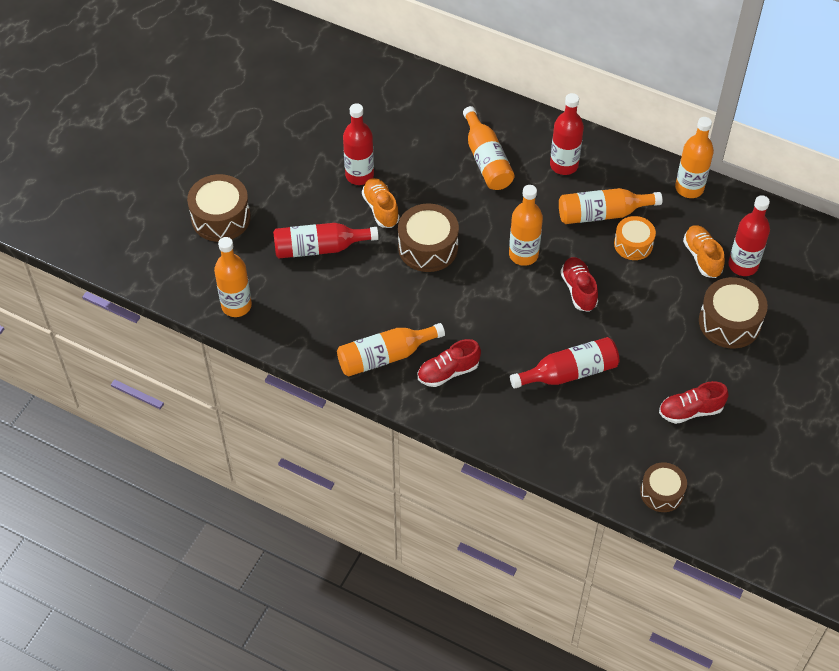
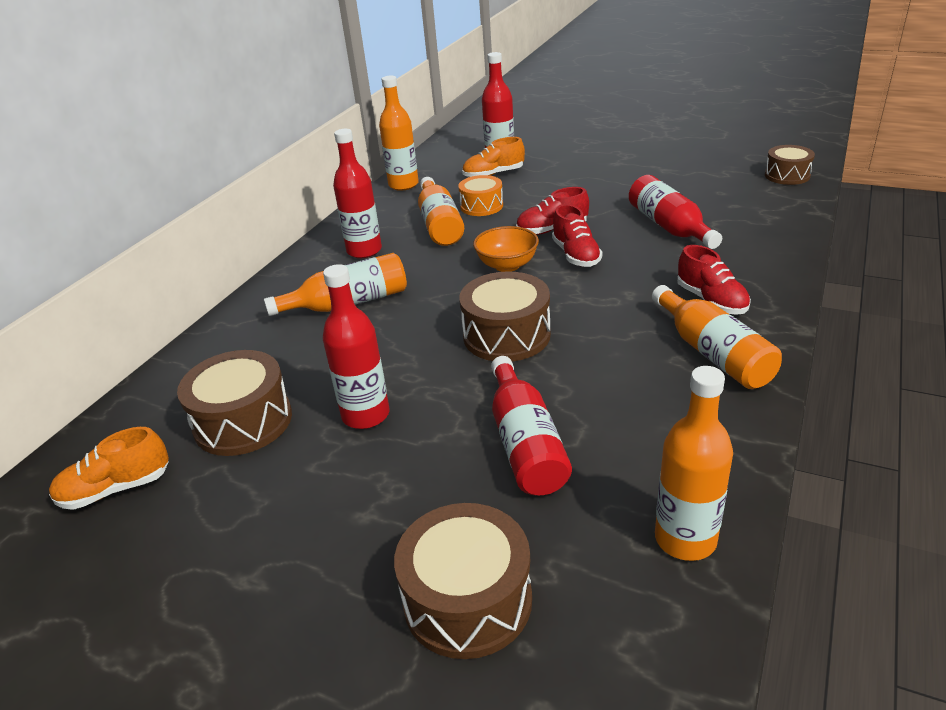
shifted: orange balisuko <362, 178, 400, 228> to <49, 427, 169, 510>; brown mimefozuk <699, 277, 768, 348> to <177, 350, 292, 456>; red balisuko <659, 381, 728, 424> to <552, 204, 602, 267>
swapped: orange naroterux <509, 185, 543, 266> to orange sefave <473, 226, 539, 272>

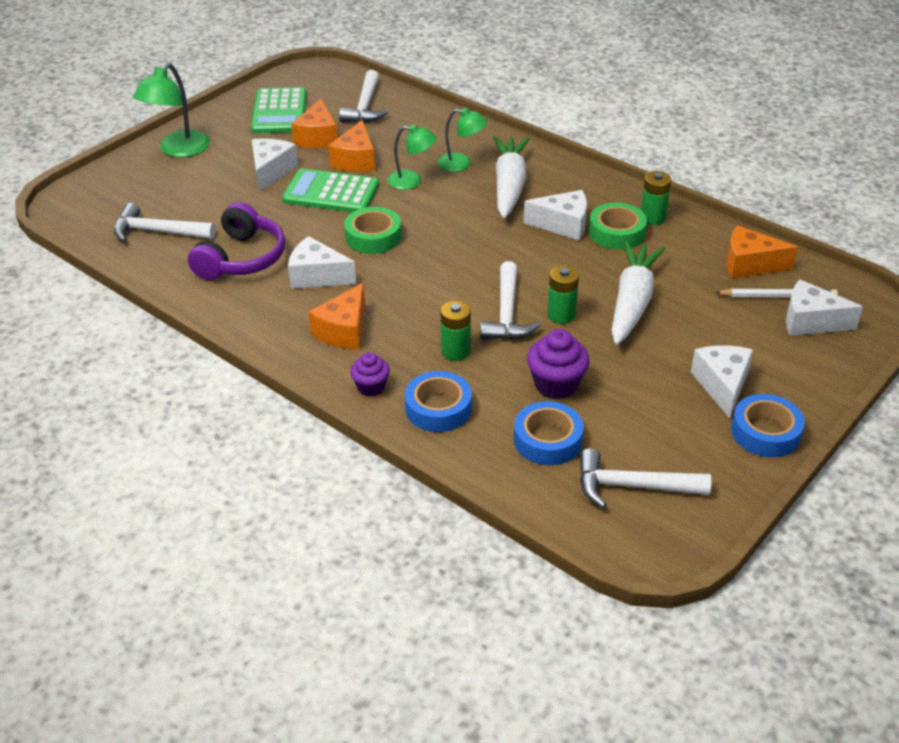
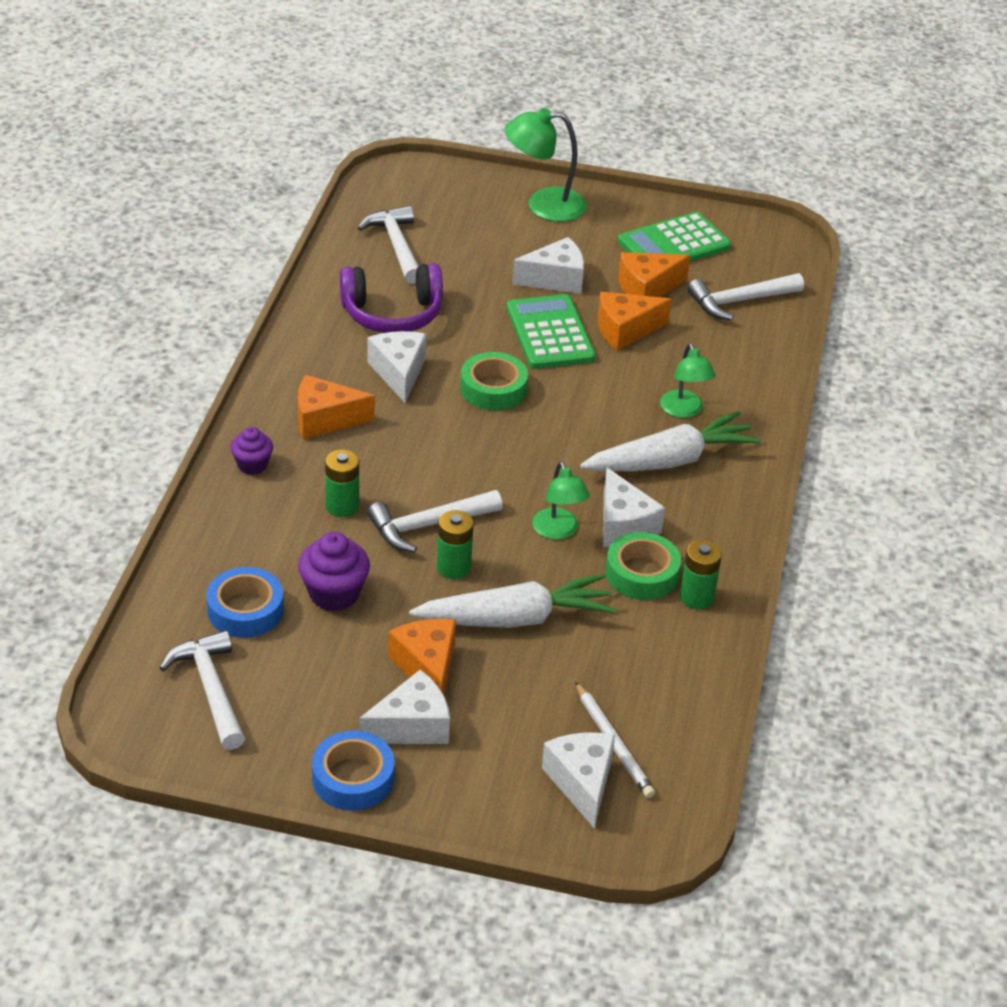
gone: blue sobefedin <405, 371, 472, 432>
shifted: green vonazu <387, 124, 436, 190> to <532, 462, 590, 540>; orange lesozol <727, 225, 798, 278> to <388, 619, 456, 695>

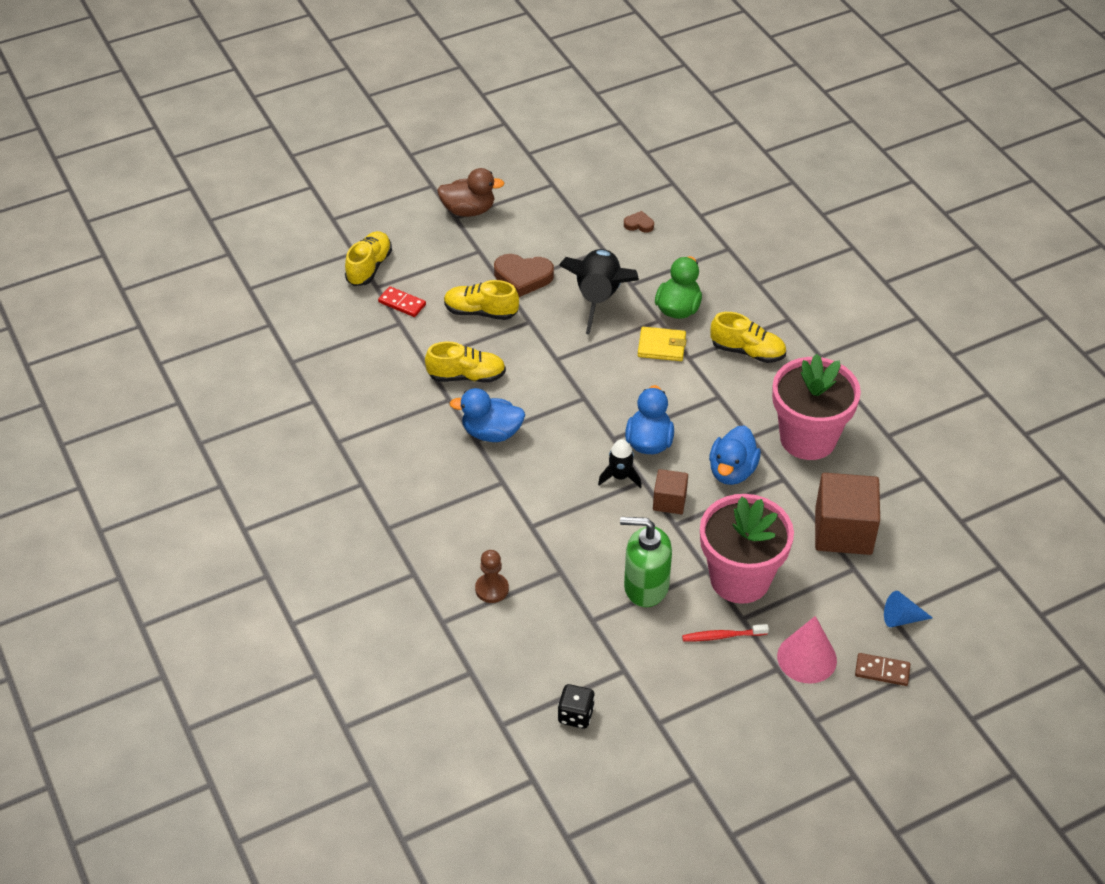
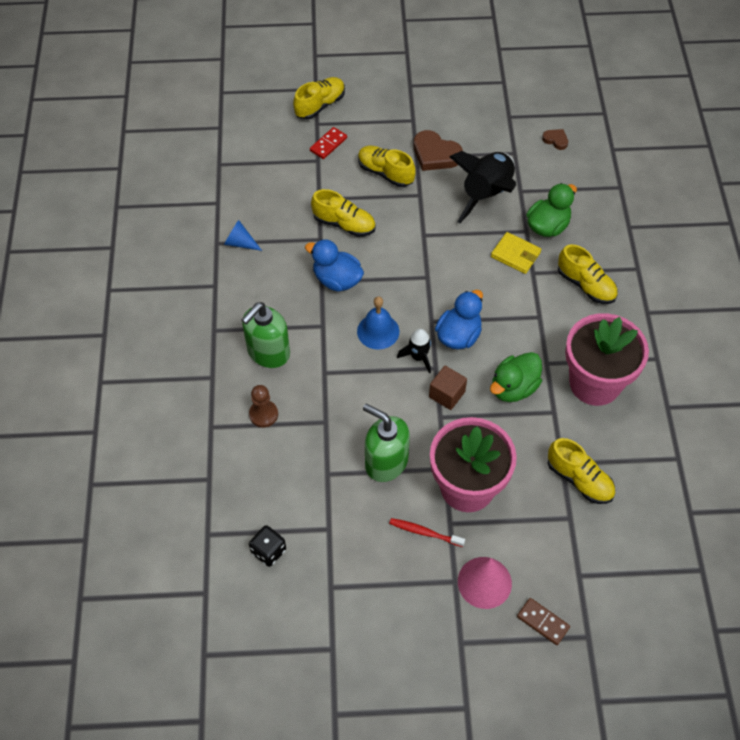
gone: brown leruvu <437, 168, 505, 217>
new: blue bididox <357, 297, 399, 349>; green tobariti <242, 302, 290, 368>
shifted: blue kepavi <884, 591, 933, 627> to <224, 220, 262, 251>
swapped: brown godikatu <815, 473, 880, 555> to yellow balisuko <548, 438, 615, 504>
repainted: blue leruvu <709, 425, 761, 485> to green leruvu <490, 352, 542, 402>
rotated: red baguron <378, 286, 426, 317> = <310, 127, 347, 159> 75 degrees clockwise

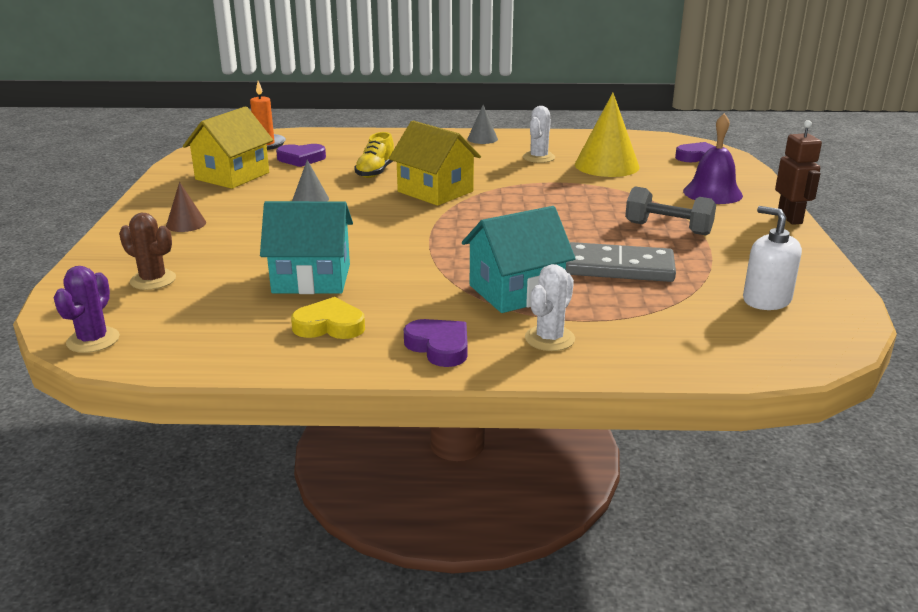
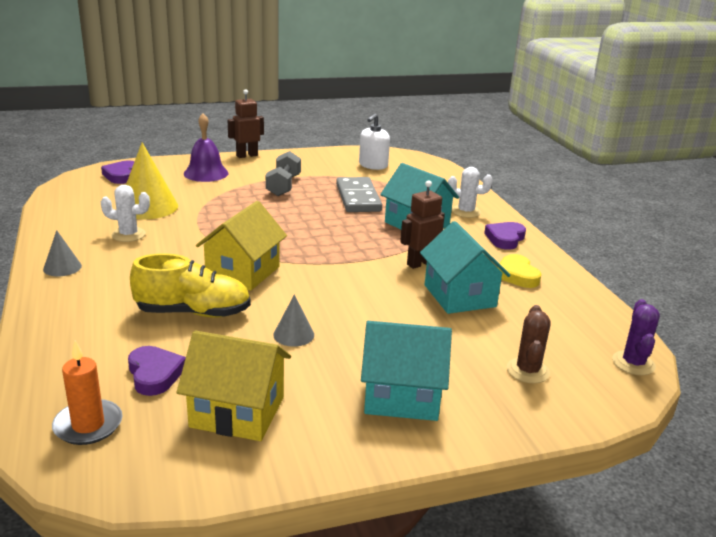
new: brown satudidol <400, 180, 445, 269>
swapped: brown kepavi <166, 182, 206, 232> to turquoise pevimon <361, 321, 452, 421>
rotated: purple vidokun <54, 266, 120, 353> = <612, 299, 660, 375> 75 degrees counterclockwise
scaled: yellow balisuko <354, 132, 394, 178> = <130, 253, 251, 318> x1.51

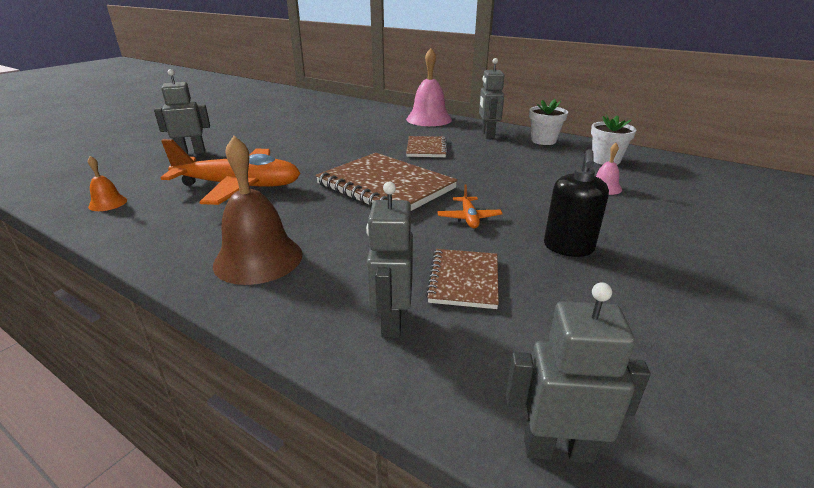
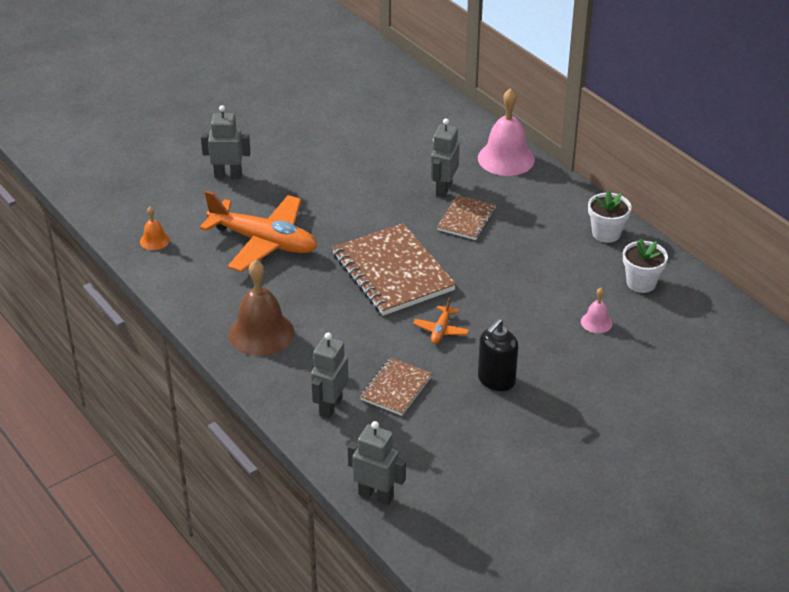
shifted: grey satudidol <479, 58, 505, 139> to <430, 118, 460, 197>

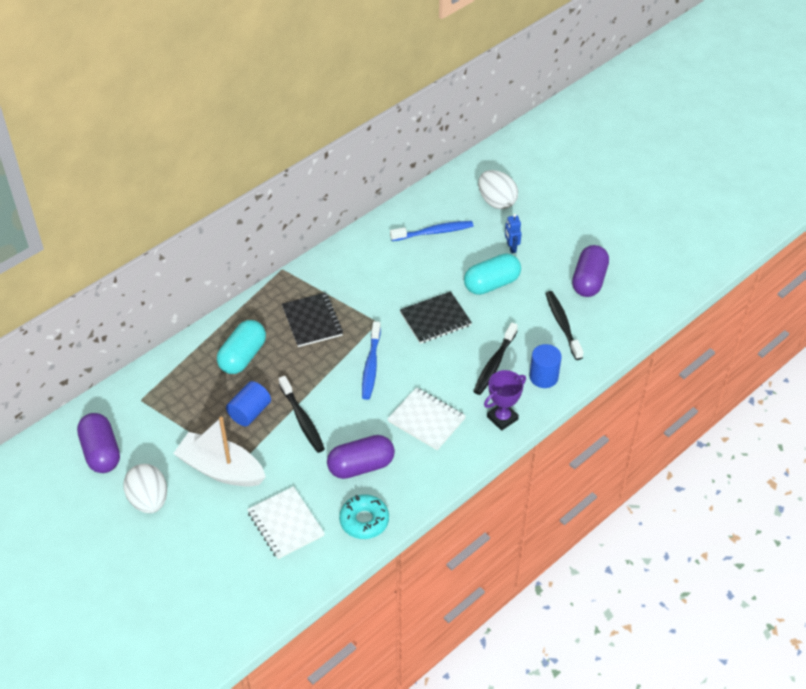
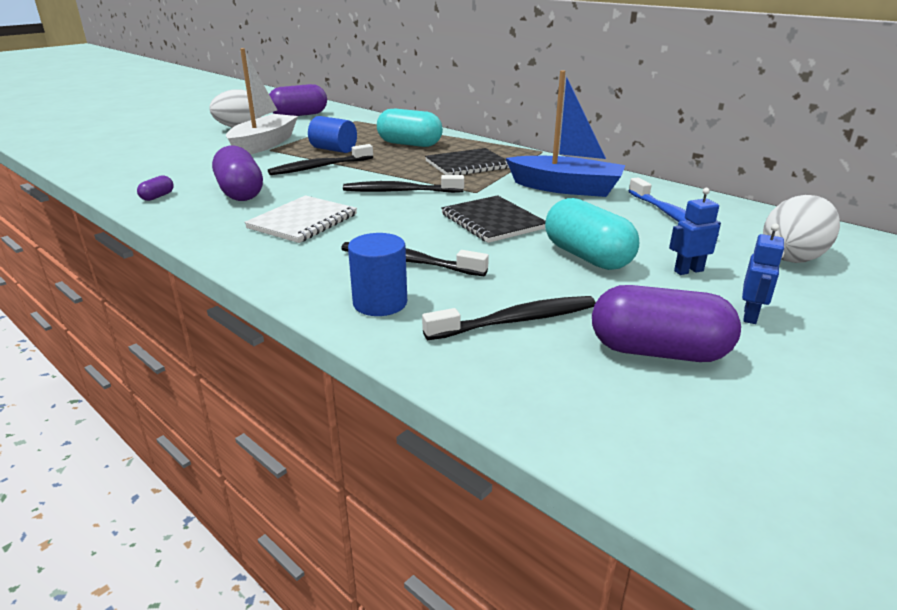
gone: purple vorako <484, 370, 526, 431>; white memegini <247, 486, 325, 559>
new: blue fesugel <506, 70, 625, 197>; blue satudidol <742, 224, 784, 324>
swapped: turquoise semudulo <339, 494, 389, 539> to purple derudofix <137, 175, 174, 201>
repainted: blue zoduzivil <362, 321, 381, 400> to black zoduzivil <343, 175, 464, 193>

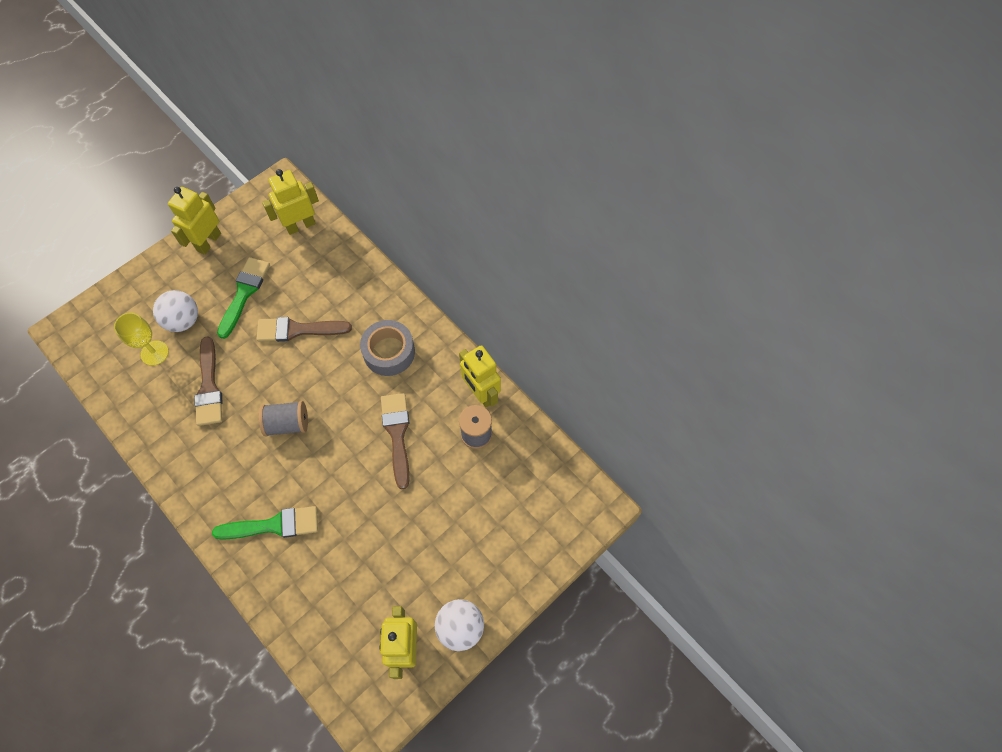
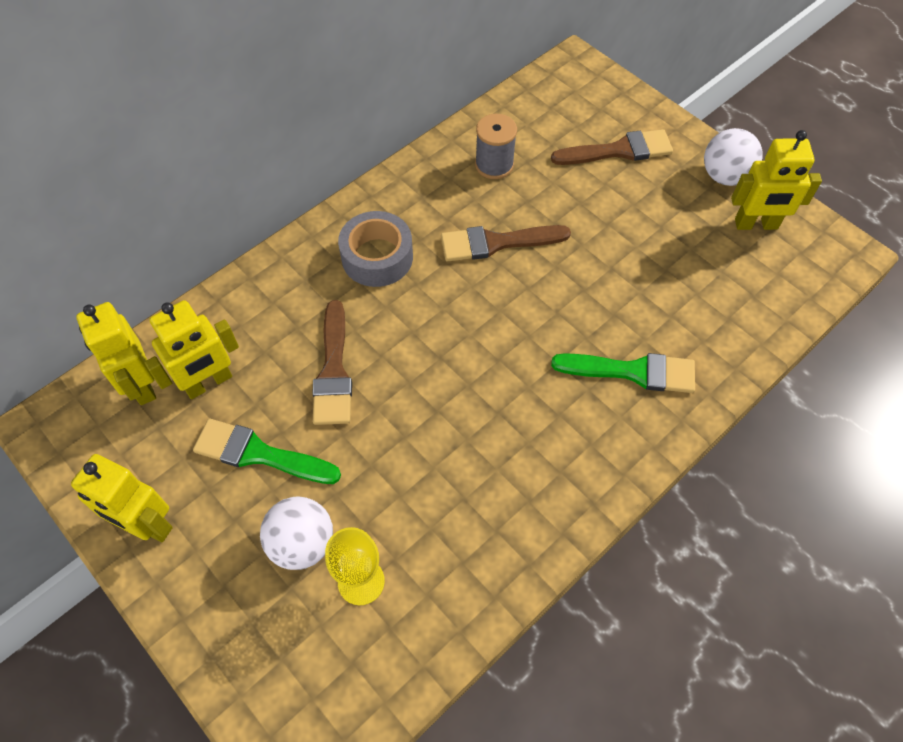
gone: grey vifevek <259, 401, 308, 437>
shifted: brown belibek <194, 336, 223, 426> to <551, 129, 673, 165>; yellow satudidol <459, 345, 501, 408> to <145, 300, 239, 399>
rotated: green belibek <212, 506, 318, 540> = <551, 353, 695, 393> 105 degrees clockwise

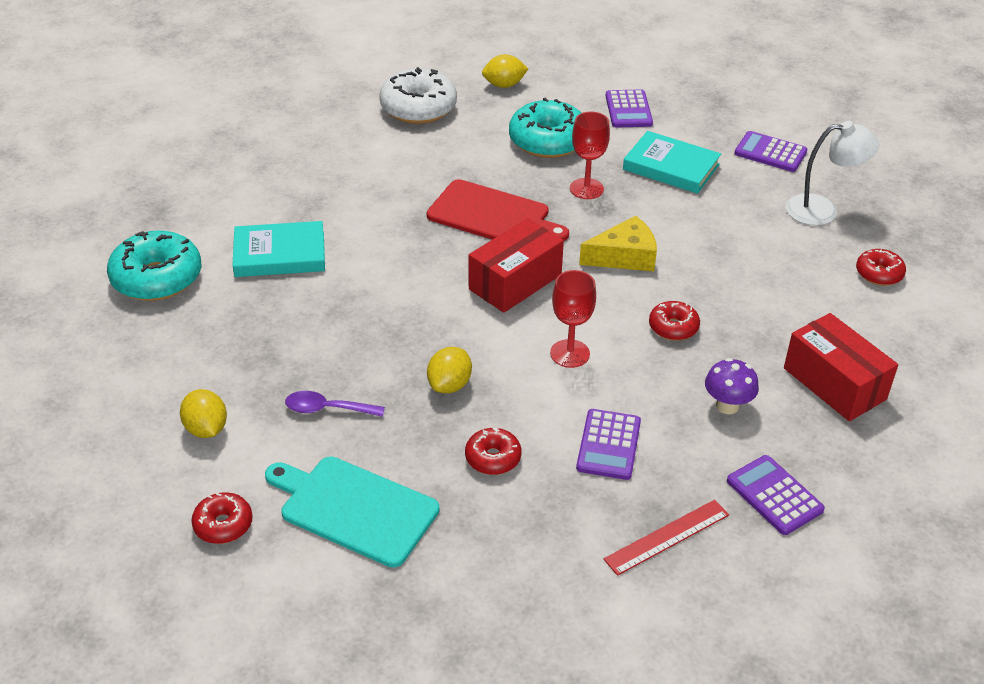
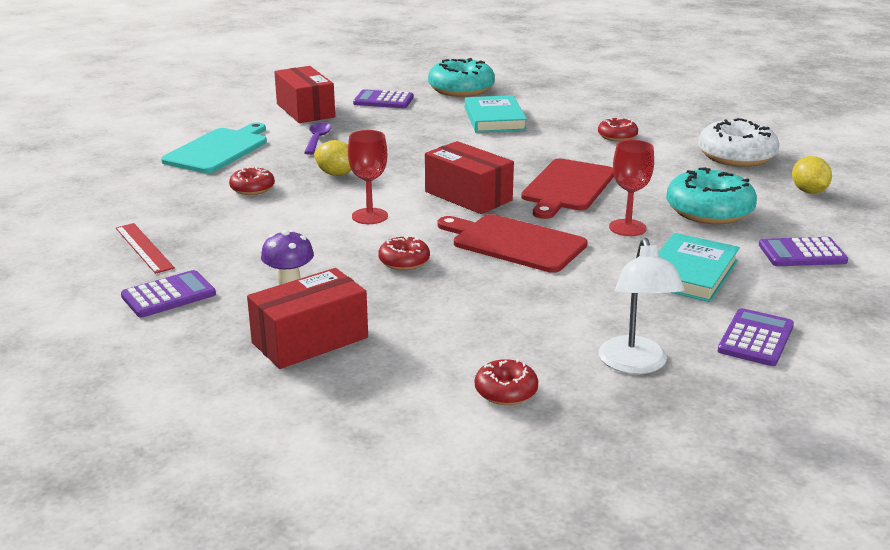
shifted: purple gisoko <576, 409, 641, 480> to <353, 89, 413, 108>; red semudulo <191, 492, 253, 544> to <598, 118, 638, 142>
swapped: yellow lesozol <579, 216, 657, 271> to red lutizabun <438, 214, 587, 273>; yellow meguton <180, 389, 227, 438> to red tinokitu <274, 66, 335, 123>

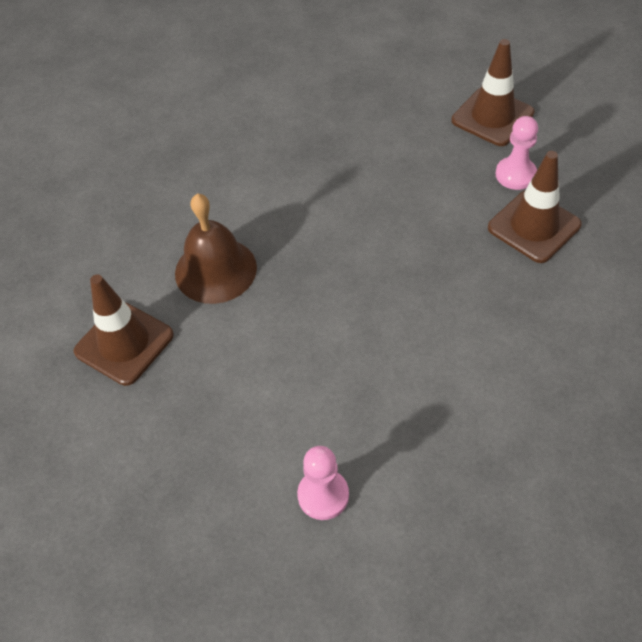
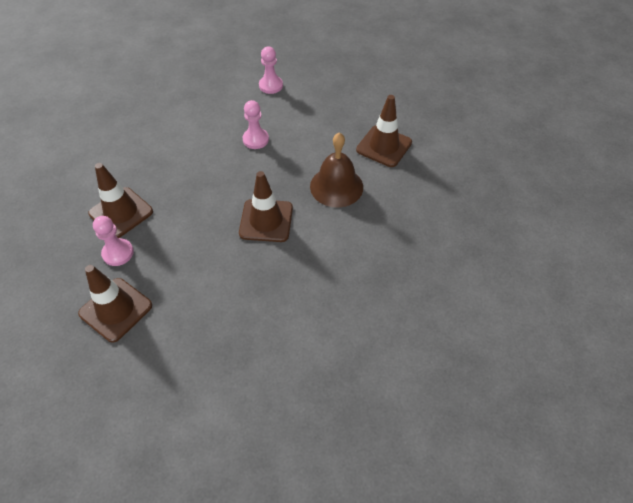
new: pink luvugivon <243, 100, 269, 149>; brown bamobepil <239, 171, 293, 242>

